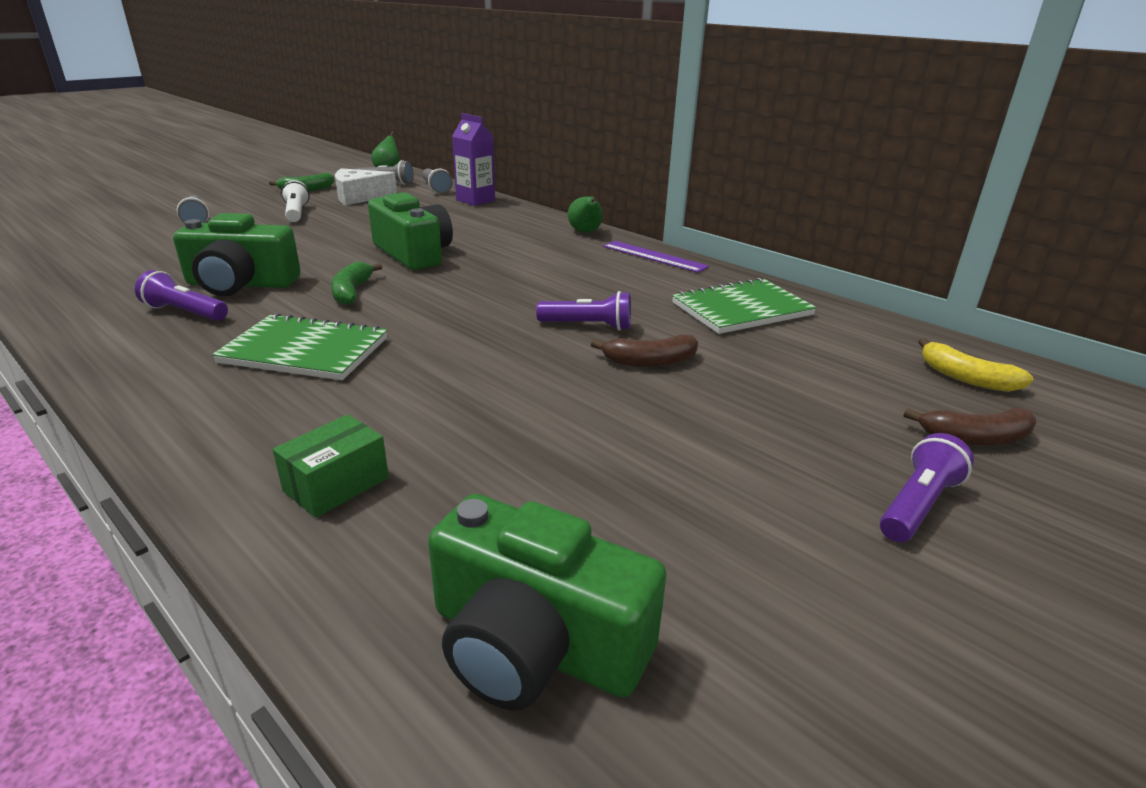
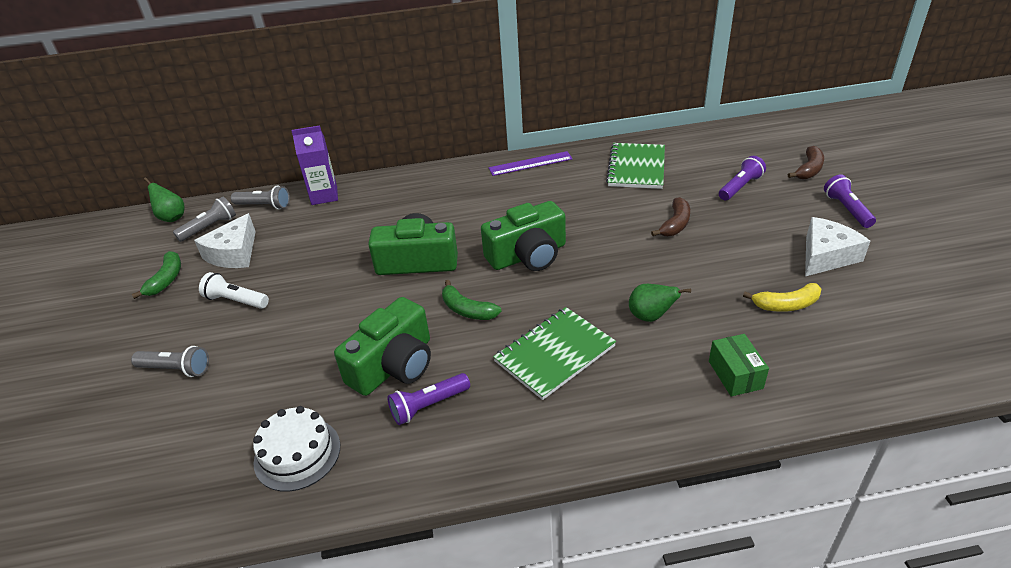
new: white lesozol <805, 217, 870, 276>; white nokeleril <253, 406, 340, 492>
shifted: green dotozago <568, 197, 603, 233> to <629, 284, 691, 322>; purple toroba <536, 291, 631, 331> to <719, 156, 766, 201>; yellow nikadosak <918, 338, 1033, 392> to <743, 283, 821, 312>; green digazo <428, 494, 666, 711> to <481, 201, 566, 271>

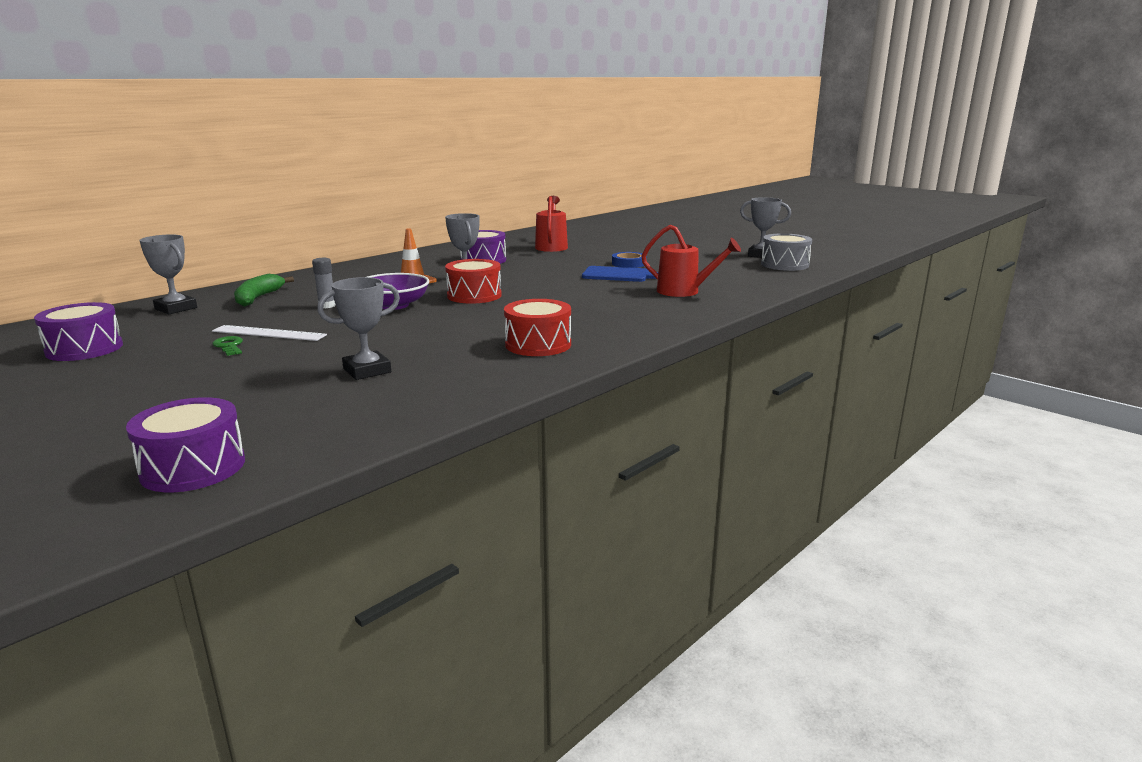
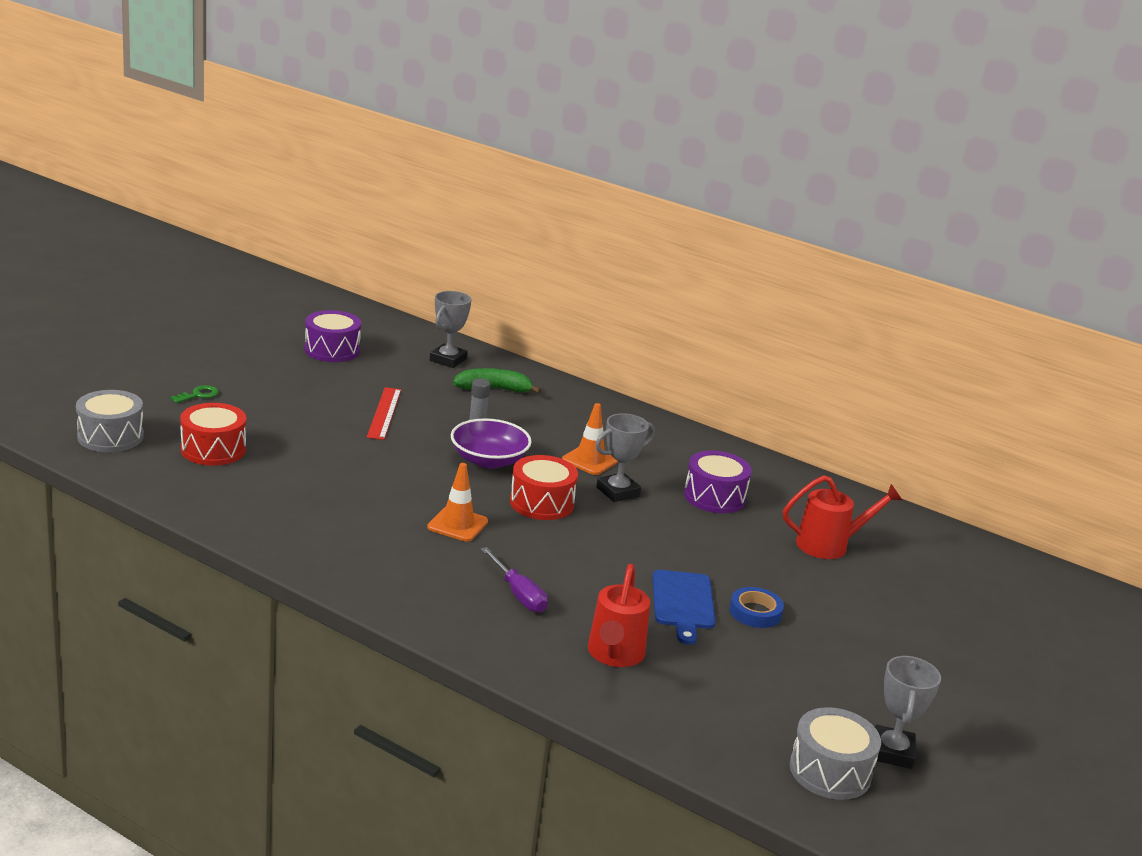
gone: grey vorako <317, 277, 400, 380>
new: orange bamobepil <427, 463, 488, 542>; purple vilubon <481, 547, 548, 613>
shifted: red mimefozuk <504, 299, 571, 356> to <180, 403, 246, 466>; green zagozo <212, 336, 243, 356> to <170, 385, 219, 403>
repainted: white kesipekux <212, 325, 327, 341> to red kesipekux <367, 387, 401, 440>; purple mimefozuk <126, 397, 245, 492> to grey mimefozuk <76, 390, 144, 452>

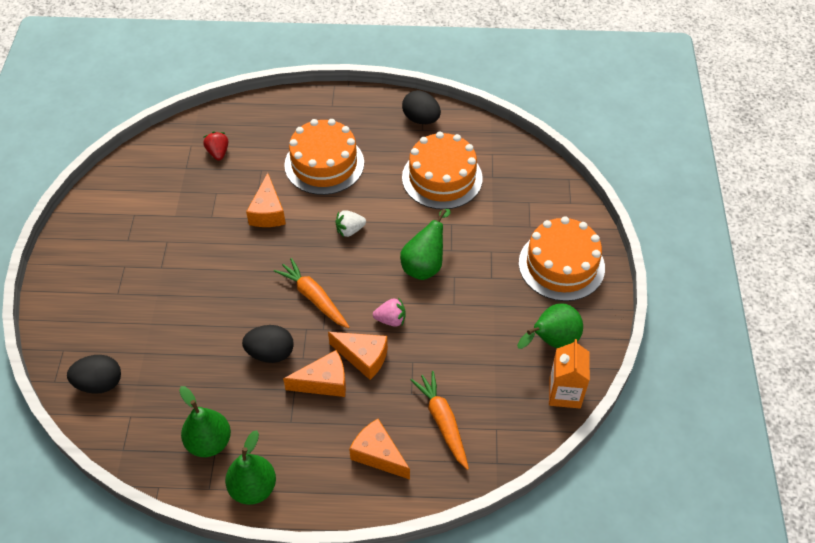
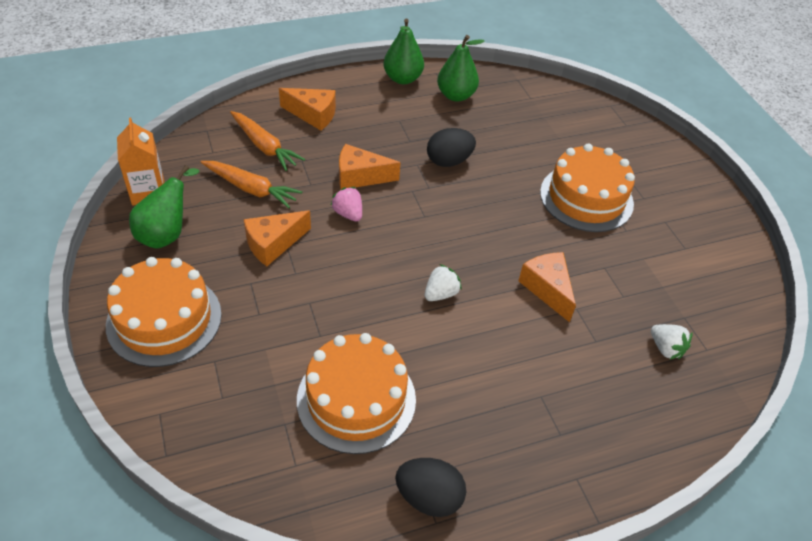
gone: green dotozago <400, 209, 451, 280>; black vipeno <67, 355, 121, 394>
shifted: orange nokeleril <284, 119, 364, 195> to <540, 144, 635, 232>; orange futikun <274, 258, 349, 328> to <201, 161, 302, 208>; orange lesozol <283, 350, 346, 397> to <244, 210, 311, 266>
repainted: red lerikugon <203, 131, 228, 161> to white lerikugon <651, 324, 692, 360>
rotated: pink lerikugon <373, 297, 406, 327> = <331, 187, 362, 222> 75 degrees clockwise

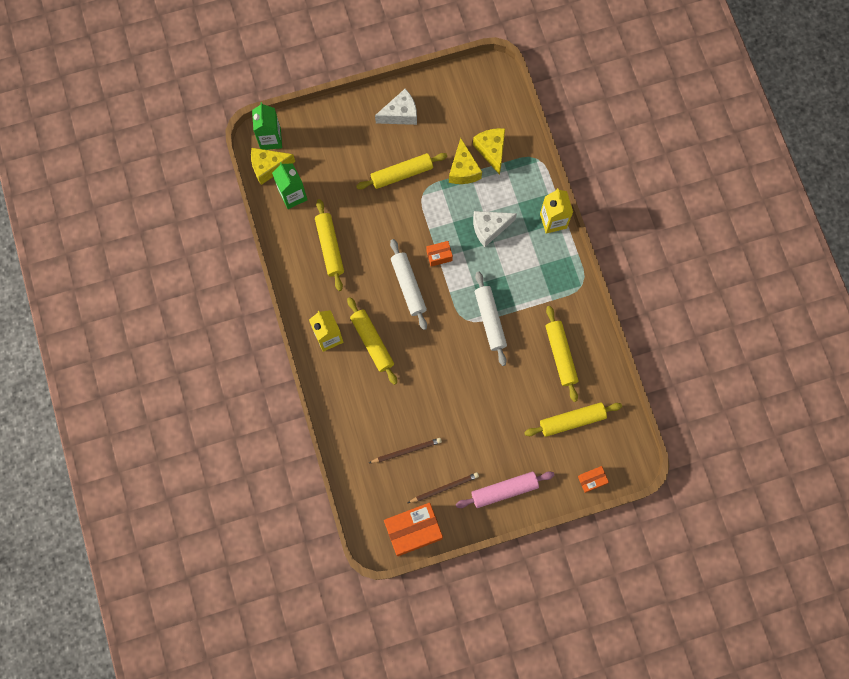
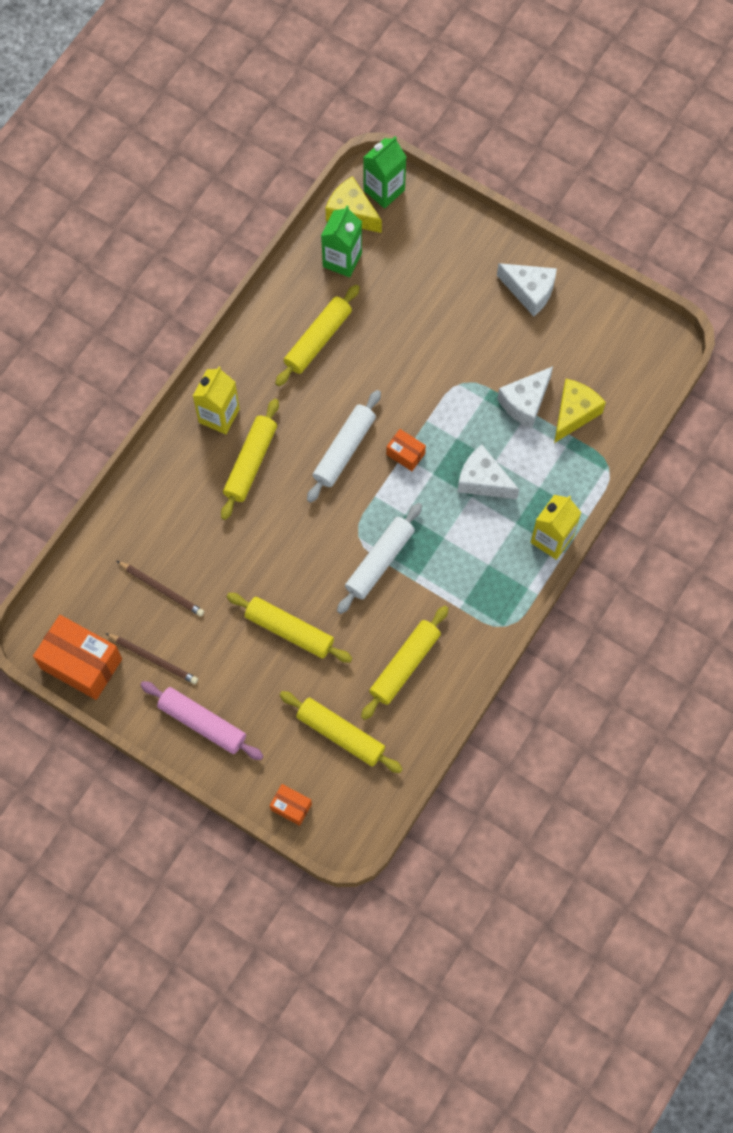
shifted: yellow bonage <356, 153, 447, 190> to <227, 593, 352, 663>
repainted: yellow lesozol <449, 138, 482, 184> to white lesozol <497, 366, 553, 428>

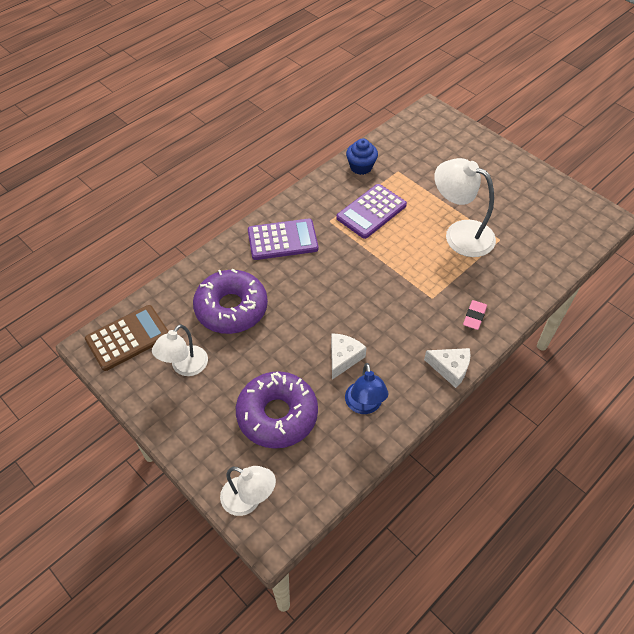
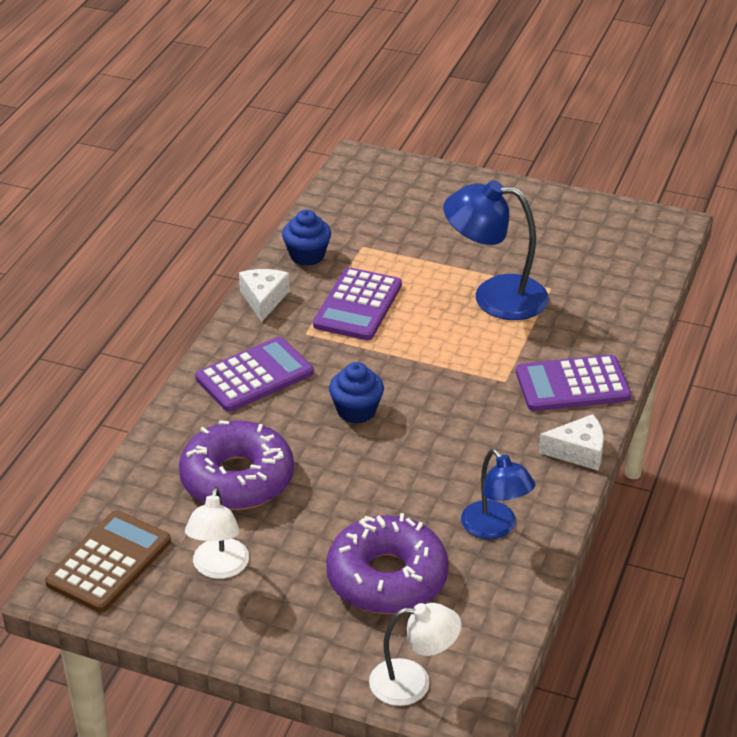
new: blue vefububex <329, 362, 384, 424>
shifted: white lesozol <331, 333, 367, 380> to <239, 269, 290, 322>
swapped: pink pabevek <463, 300, 487, 330> to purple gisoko <516, 355, 631, 411>
repainted: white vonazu <434, 158, 496, 257> to blue vonazu <443, 180, 549, 320>

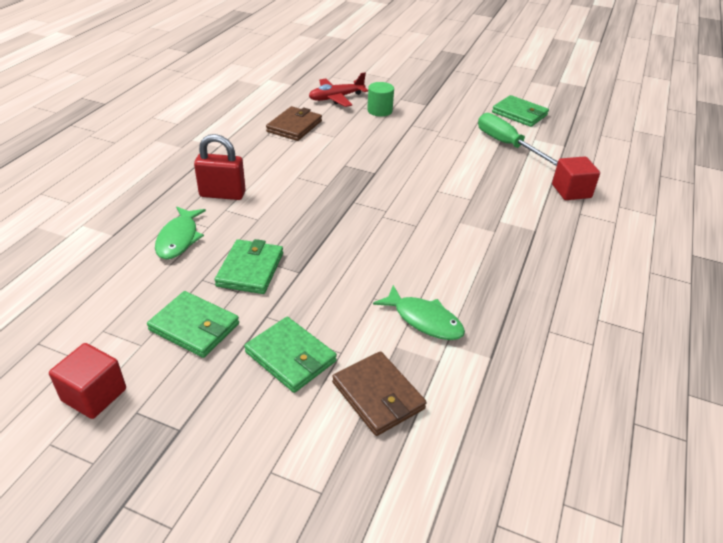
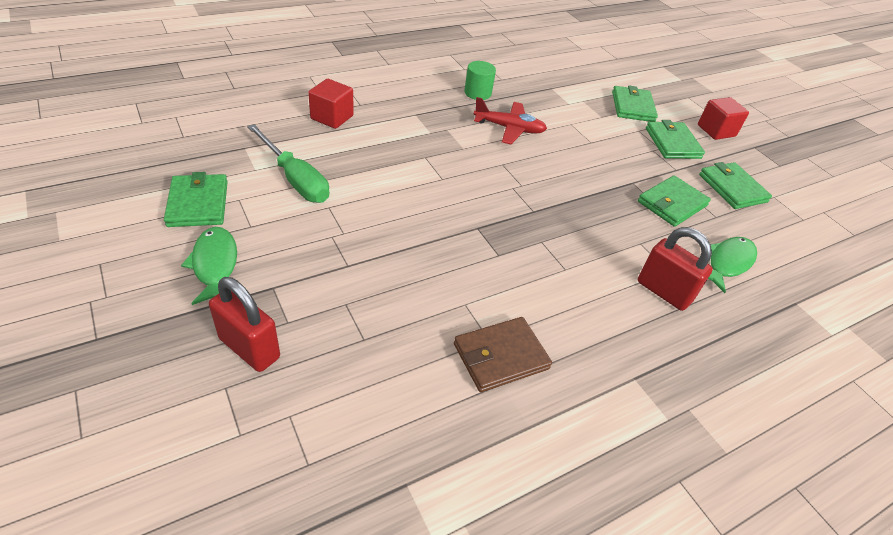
new: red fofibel <209, 277, 280, 372>
shifted: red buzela <309, 72, 368, 107> to <474, 97, 547, 144>; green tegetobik <367, 82, 394, 117> to <464, 61, 496, 100>; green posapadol <373, 285, 465, 340> to <181, 227, 237, 305>; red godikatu <49, 343, 126, 419> to <698, 97, 749, 140>
repainted: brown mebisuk <332, 351, 427, 436> to green mebisuk <612, 85, 658, 122>
rotated: green vilubon <478, 113, 558, 166> = <247, 124, 329, 203> 45 degrees counterclockwise

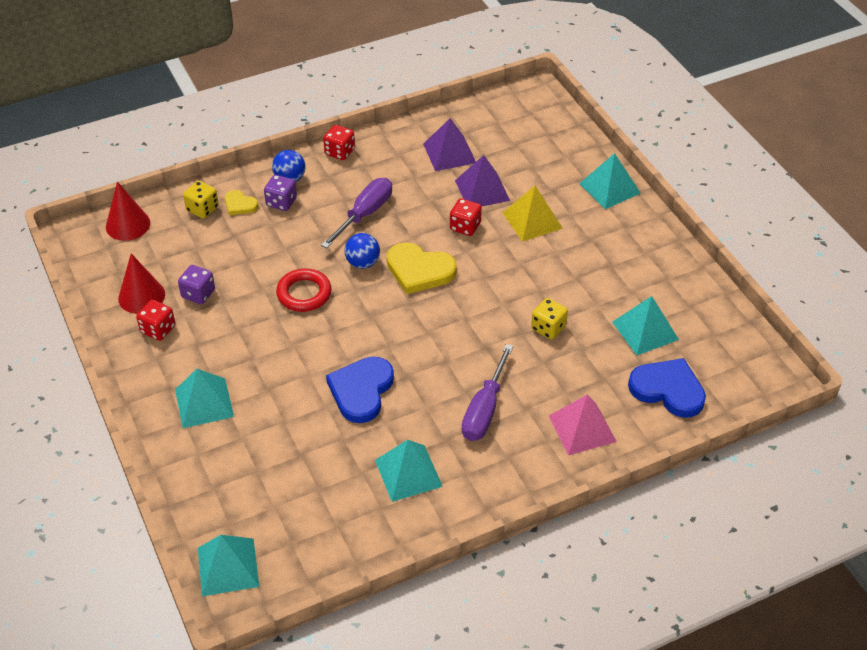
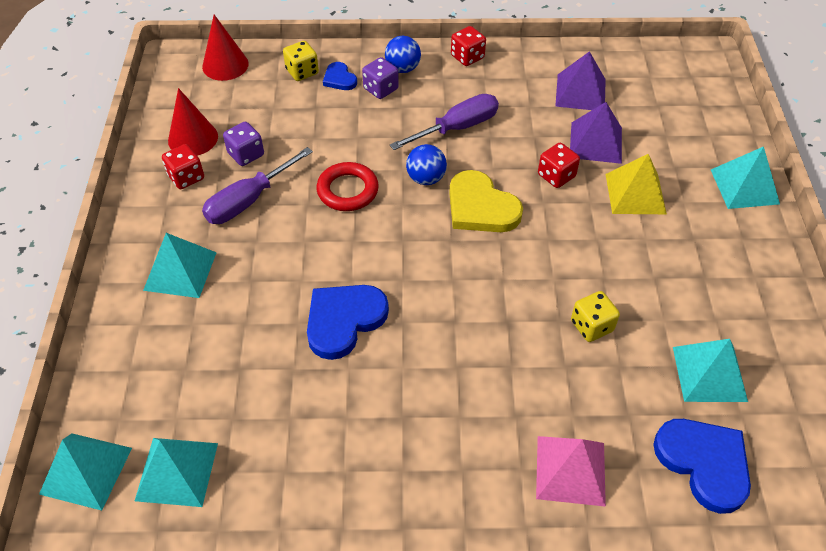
shifted: purple vilubon <462, 344, 513, 441> to <202, 147, 313, 224>; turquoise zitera <375, 440, 443, 502> to <135, 438, 218, 507>
repainted: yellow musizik <225, 190, 258, 215> to blue musizik <323, 62, 357, 90>

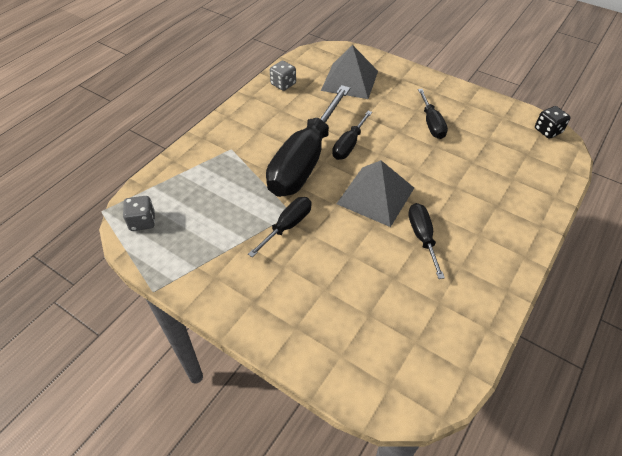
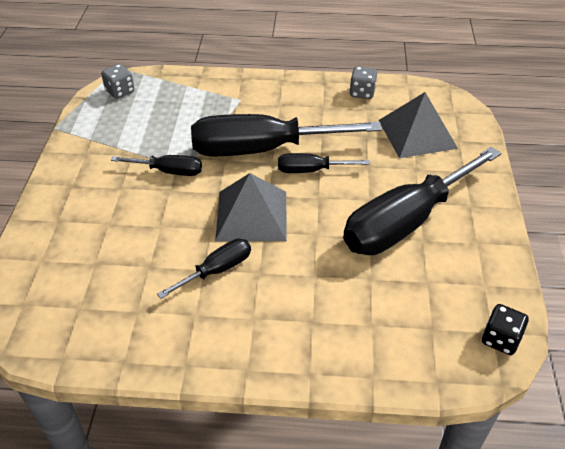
scaled: black vilubon <418, 89, 448, 139> = <343, 147, 501, 255> x2.12

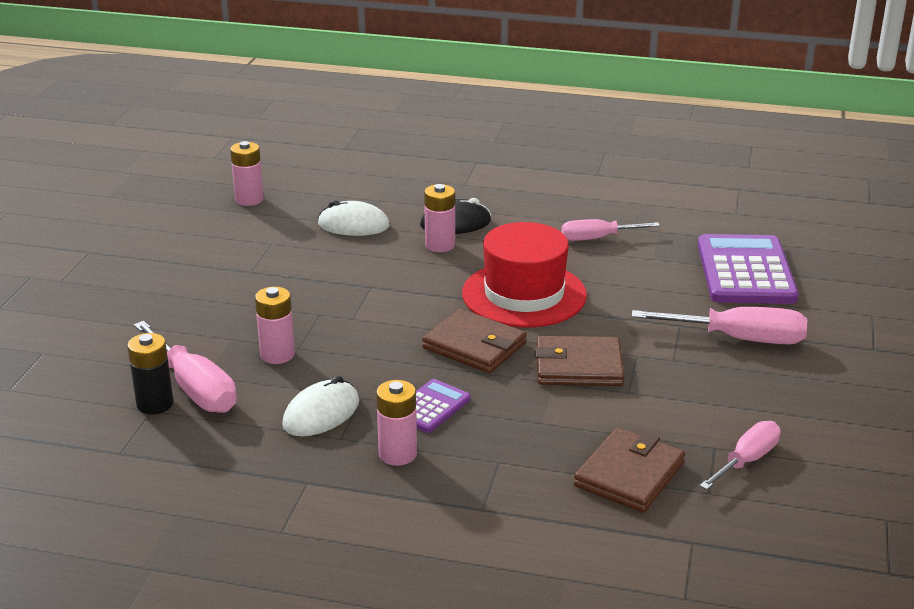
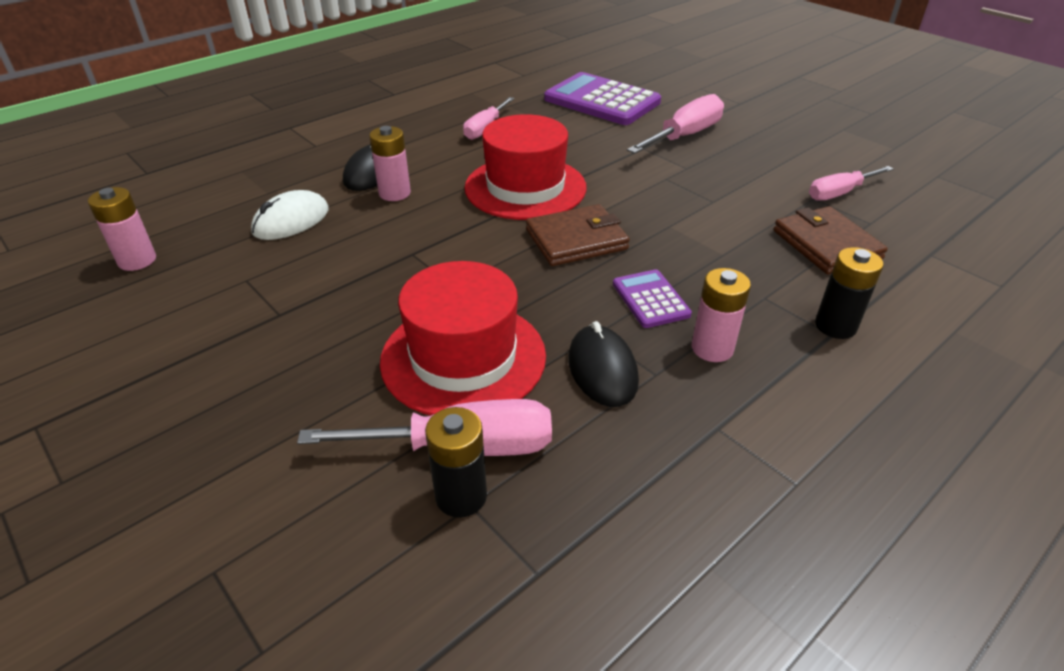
gone: brown mebisuk <535, 336, 625, 386>
new: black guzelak <815, 247, 883, 339>
swapped: pink guzelak <255, 287, 295, 364> to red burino <380, 261, 546, 416>
repainted: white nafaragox <282, 376, 359, 436> to black nafaragox <568, 321, 639, 407>
rotated: pink vilubon <699, 421, 781, 490> = <809, 166, 893, 201> 105 degrees counterclockwise

